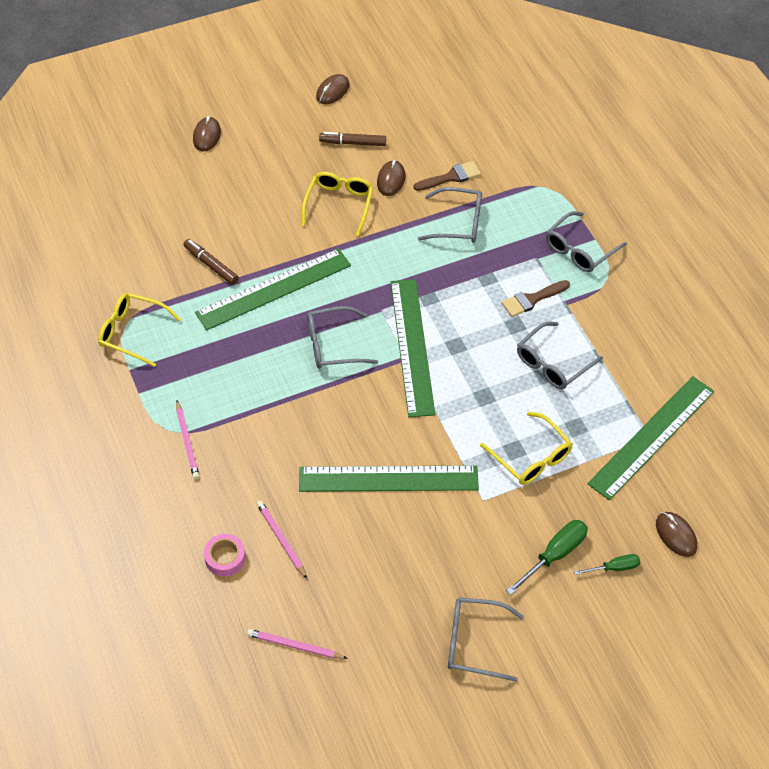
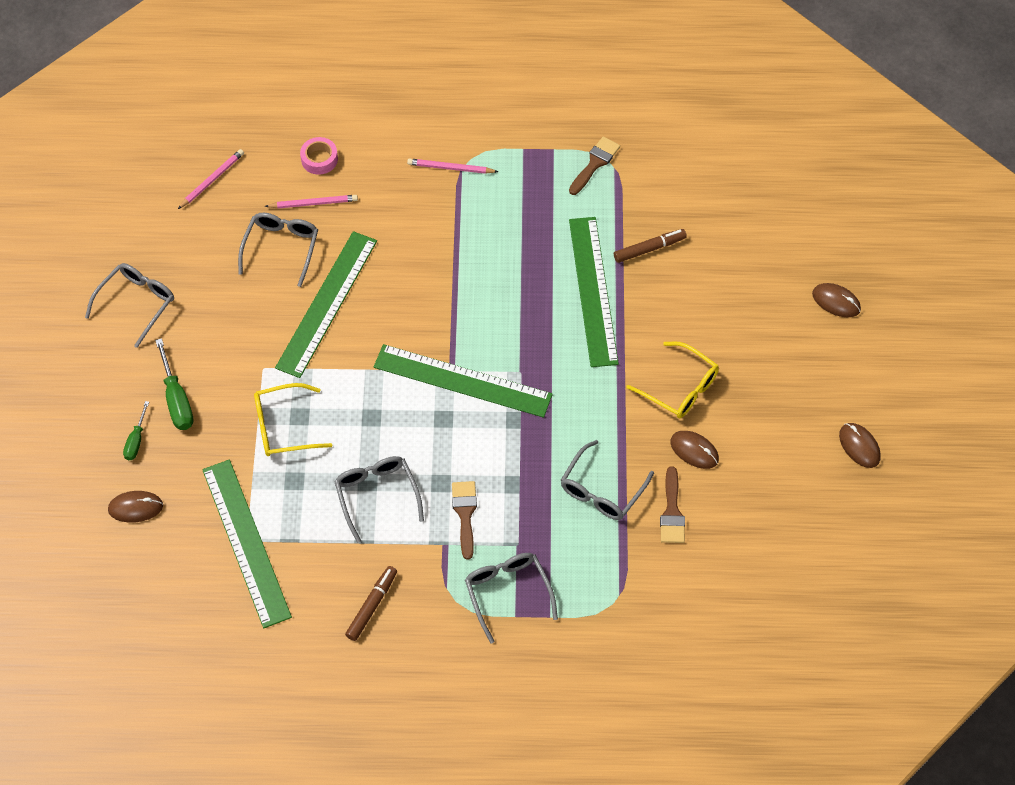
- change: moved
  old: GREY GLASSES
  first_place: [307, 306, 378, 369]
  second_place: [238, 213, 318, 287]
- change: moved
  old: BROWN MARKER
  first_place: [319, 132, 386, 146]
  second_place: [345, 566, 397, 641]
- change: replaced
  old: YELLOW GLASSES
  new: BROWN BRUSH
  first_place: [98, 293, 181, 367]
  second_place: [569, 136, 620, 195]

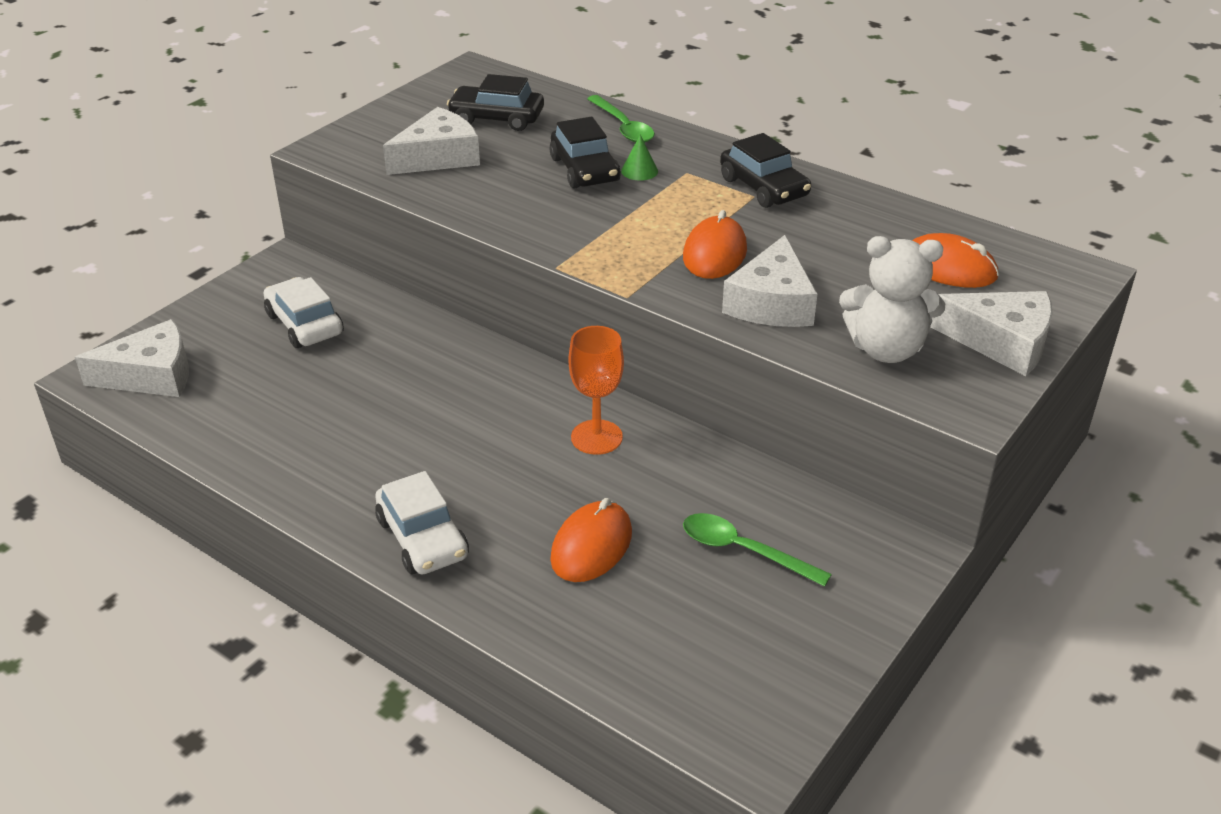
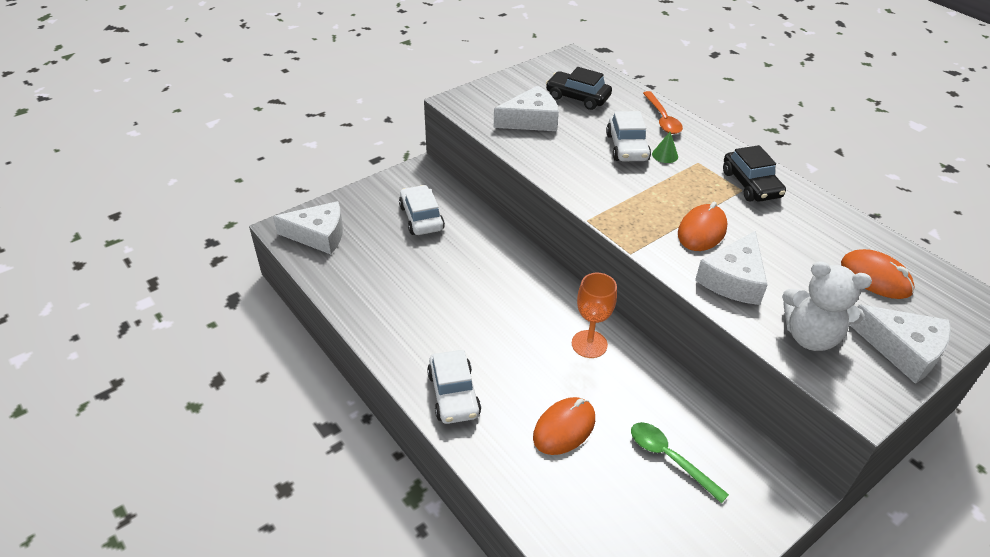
- change: recoloured
  old: BLACK CAR
  new: WHITE CAR
  first_place: [550, 117, 621, 188]
  second_place: [606, 111, 651, 161]
- change: recoloured
  old: GREEN SPOON
  new: ORANGE SPOON
  first_place: [587, 95, 655, 143]
  second_place: [643, 91, 683, 134]

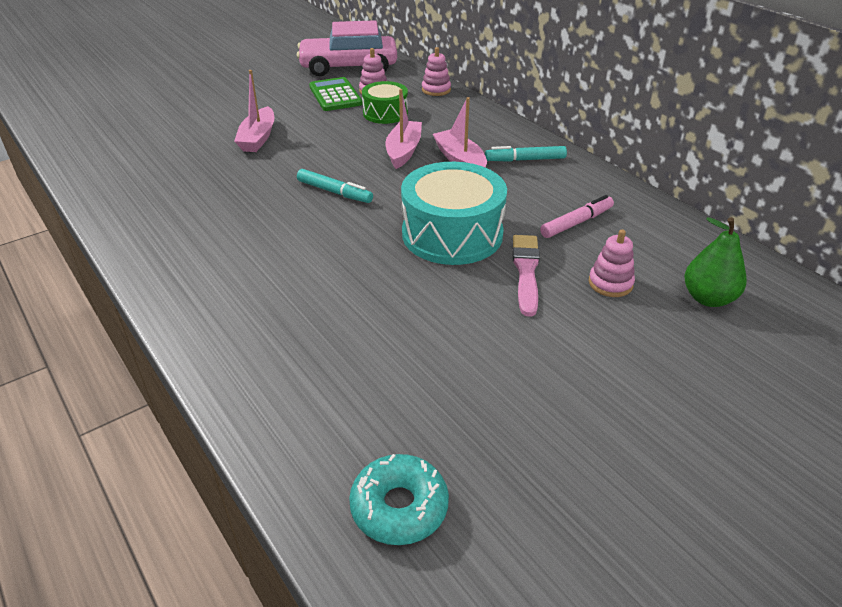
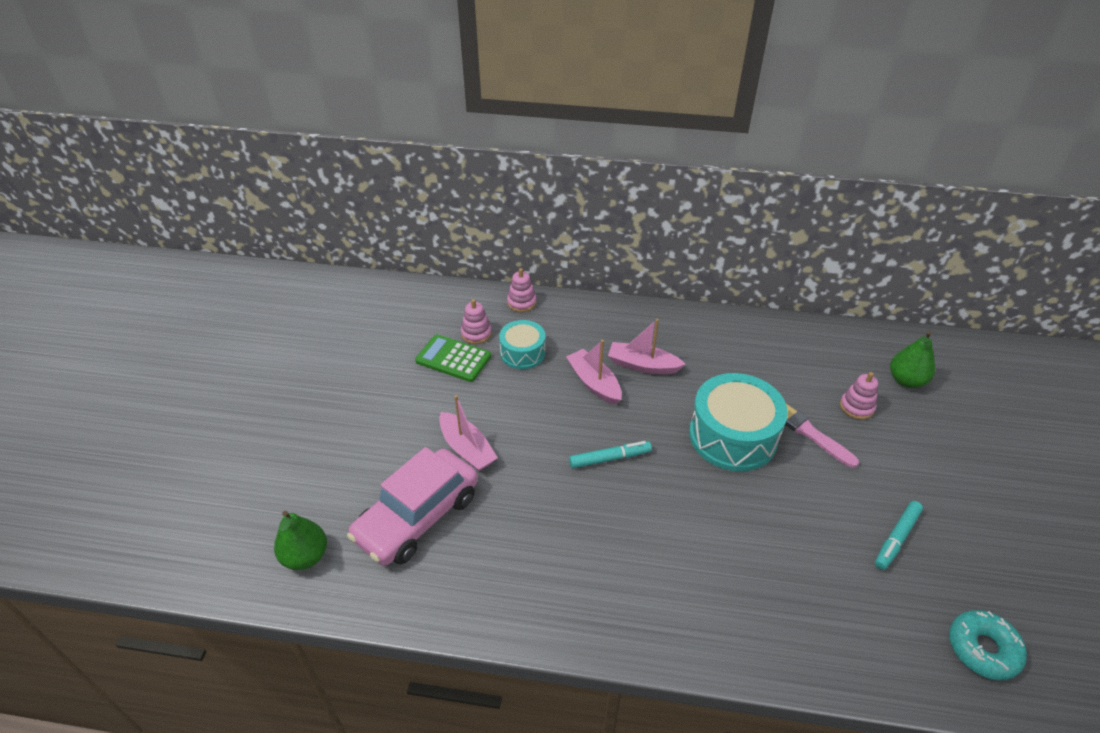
- change: removed
  old: PINK MARKER
  first_place: [540, 195, 614, 238]
- change: added
  new: GREEN PEAR
  second_place: [274, 511, 327, 570]
- change: moved
  old: PINK CAR
  first_place: [297, 20, 397, 76]
  second_place: [347, 447, 478, 566]
- change: moved
  old: TURQUOISE MARKER
  first_place: [485, 146, 567, 162]
  second_place: [875, 501, 923, 570]
- change: recoloured
  old: GREEN DRUM
  new: TURQUOISE DRUM
  first_place: [362, 81, 408, 124]
  second_place: [499, 320, 546, 369]

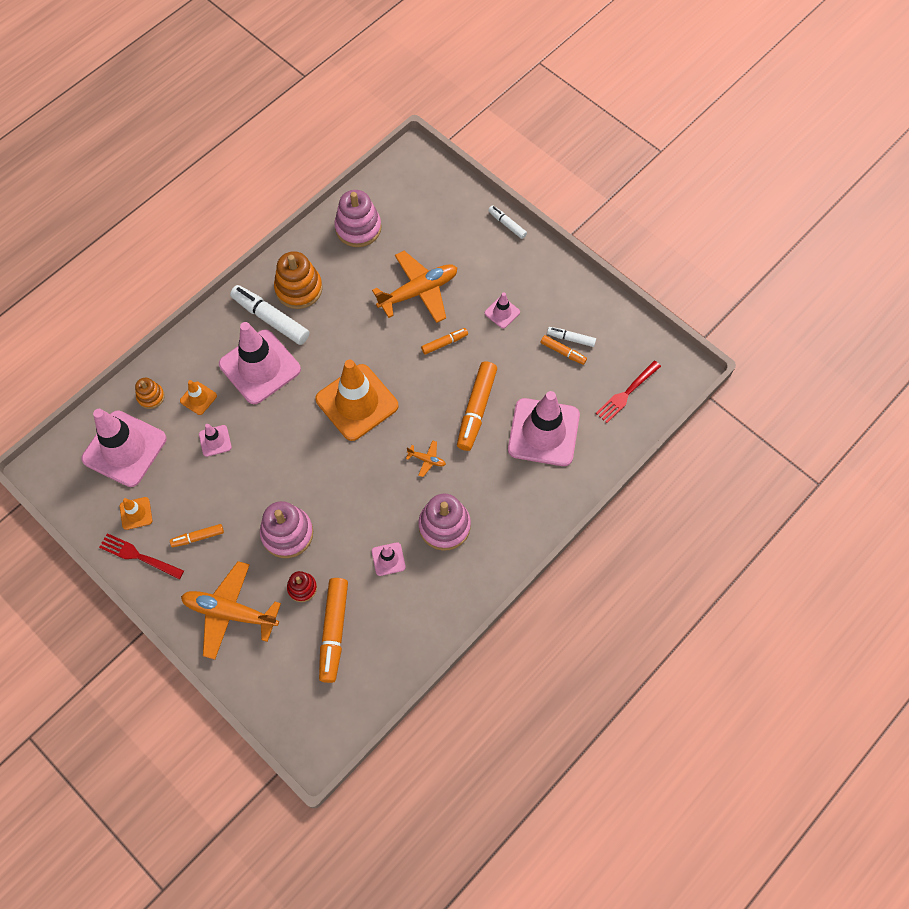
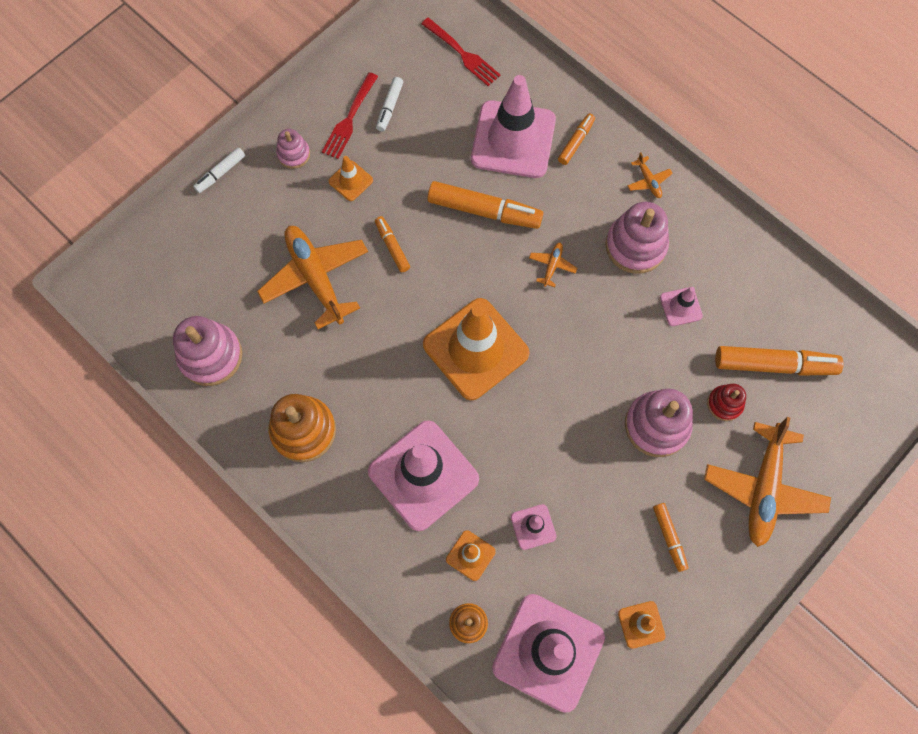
- change: removed
  old: WHITE MARKER
  first_place: [230, 285, 309, 345]
- change: added
  new: PINK STACKING TOY
  second_place: [276, 129, 310, 169]
- change: added
  new: ORANGE PLANE
  second_place: [627, 152, 673, 198]
- change: moved
  old: RED FORK
  first_place: [99, 533, 184, 579]
  second_place: [322, 72, 378, 159]
- change: moved
  old: ORANGE MARKER
  first_place: [541, 335, 587, 365]
  second_place: [558, 114, 595, 165]
- change: recoloured
  old: PINK TRAFFIC CONE
  new: ORANGE TRAFFIC CONE
  first_place: [485, 292, 520, 328]
  second_place: [329, 156, 373, 201]

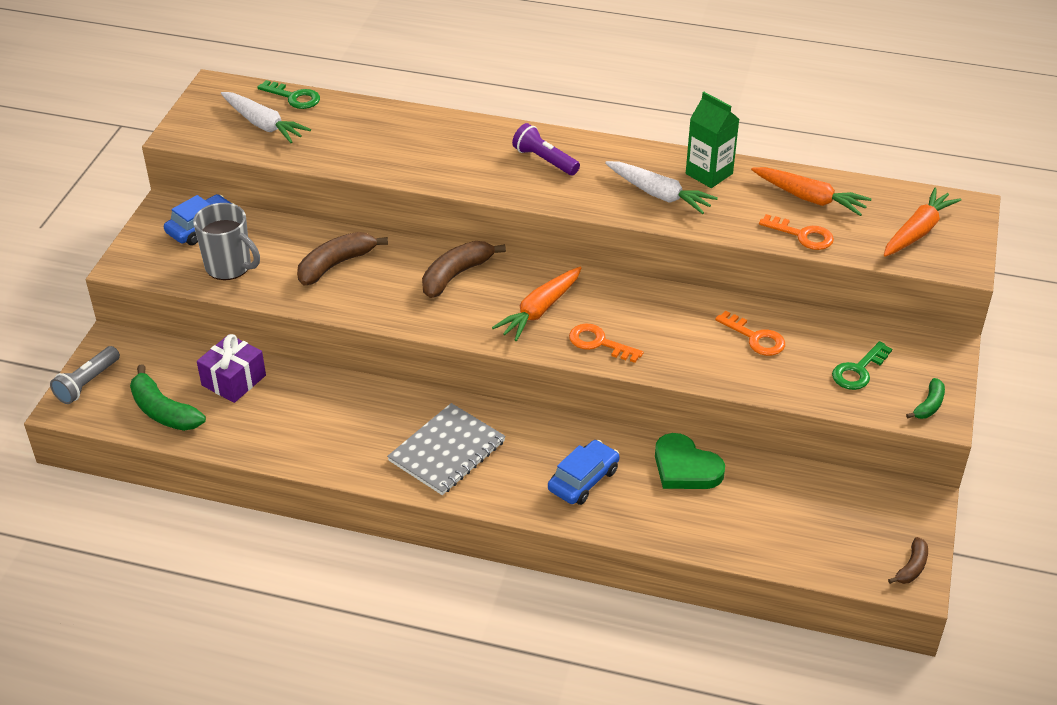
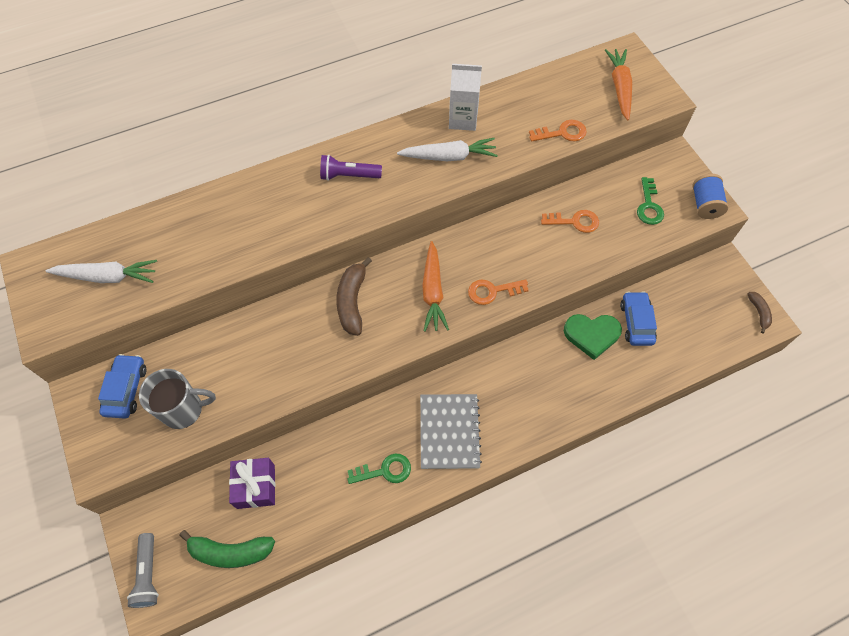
- change: removed
  old: BROWN BANANA
  first_place: [297, 232, 388, 285]
- change: removed
  old: ORANGE CARROT
  first_place: [751, 167, 872, 216]
- change: moved
  old: GREEN KEY
  first_place: [257, 80, 320, 109]
  second_place: [347, 453, 411, 484]
- change: moved
  old: BLUE CAR
  first_place: [548, 440, 619, 505]
  second_place: [620, 291, 657, 346]
- change: replaced
  old: GREEN BANANA
  new: BLUE SPOOL
  first_place: [906, 378, 945, 419]
  second_place: [692, 174, 728, 219]
- change: recoloured
  old: GREEN CARTON
  new: WHITE CARTON
  first_place: [686, 92, 739, 188]
  second_place: [449, 64, 482, 131]

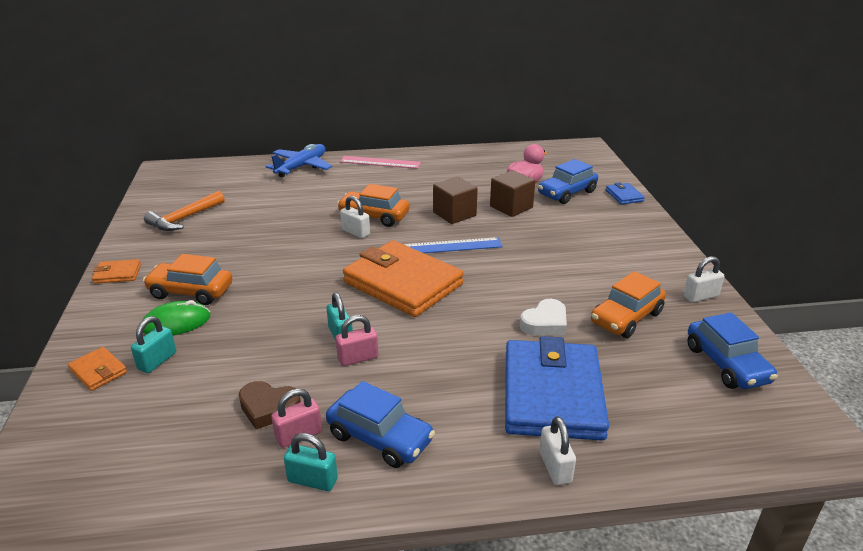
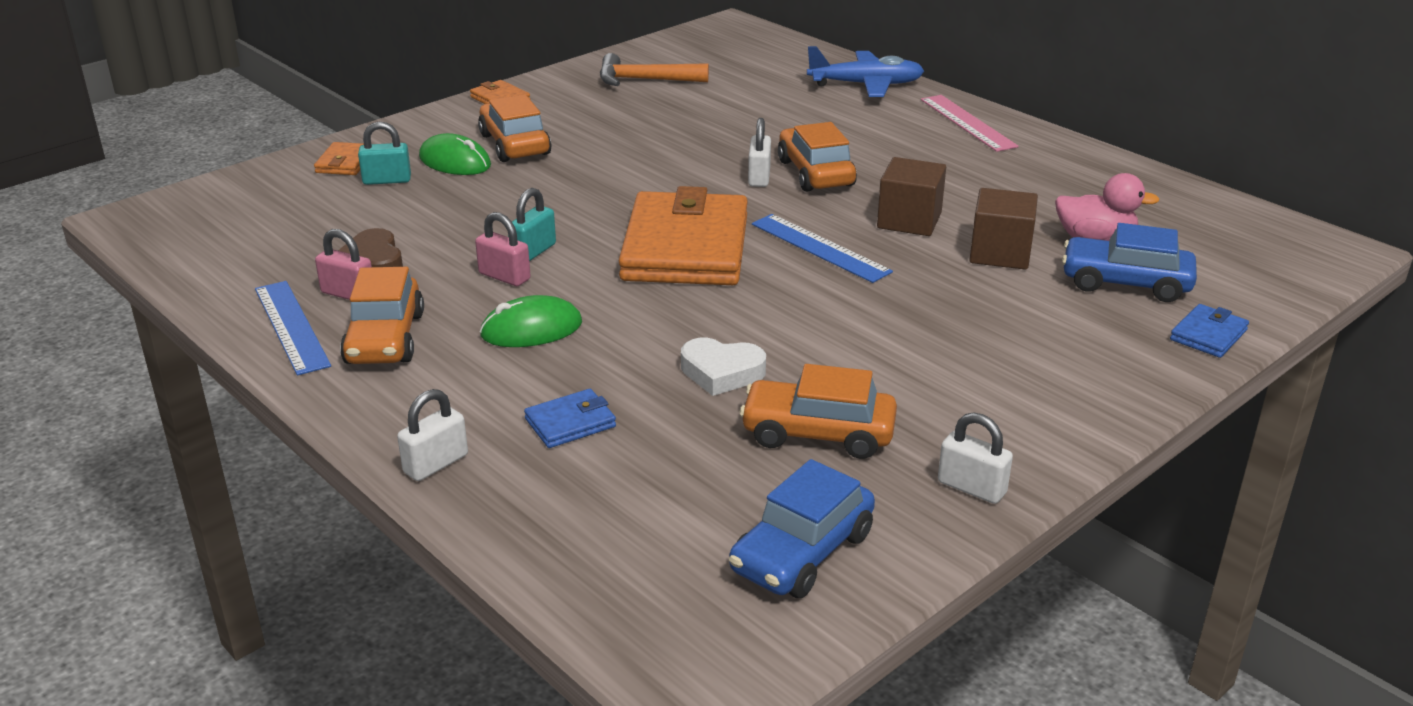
- change: added
  new: GREEN MOUSE
  second_place: [480, 295, 582, 347]
- change: replaced
  old: TURQUOISE PADLOCK
  new: BLUE RULER
  first_place: [284, 433, 338, 491]
  second_place: [255, 281, 331, 375]
- change: recoloured
  old: BLUE CAR
  new: ORANGE CAR
  first_place: [326, 381, 435, 468]
  second_place: [340, 267, 424, 364]
- change: resized
  old: BLUE WALLET
  first_place: [505, 336, 609, 441]
  second_place: [524, 389, 616, 448]
  factor: 0.42

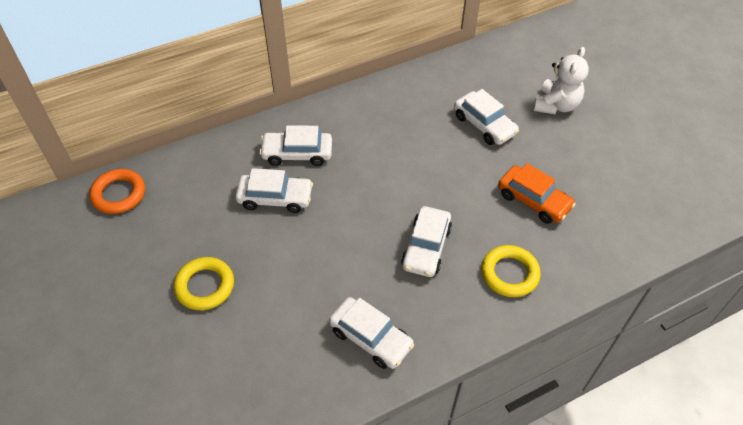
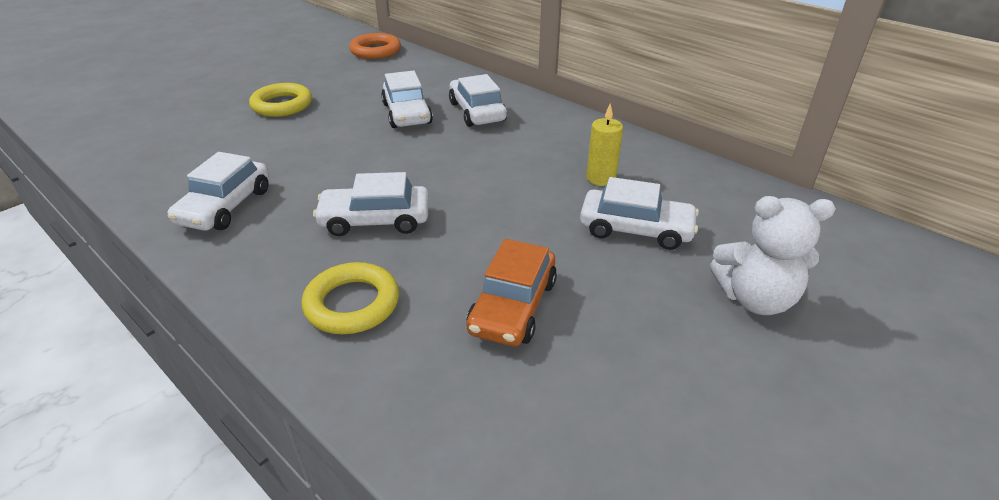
- change: added
  new: YELLOW CANDLE
  second_place: [587, 104, 623, 186]
- change: turned
  old: WHITE CAR
  first_place: [454, 89, 519, 145]
  second_place: [580, 177, 699, 250]
  degrees: -105

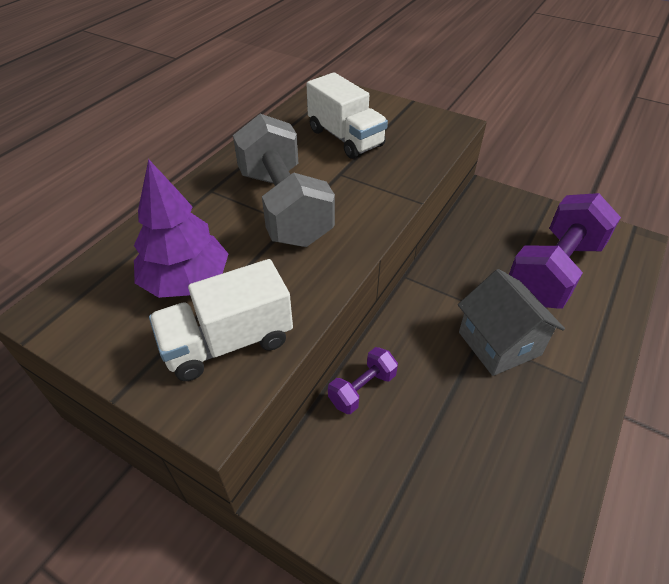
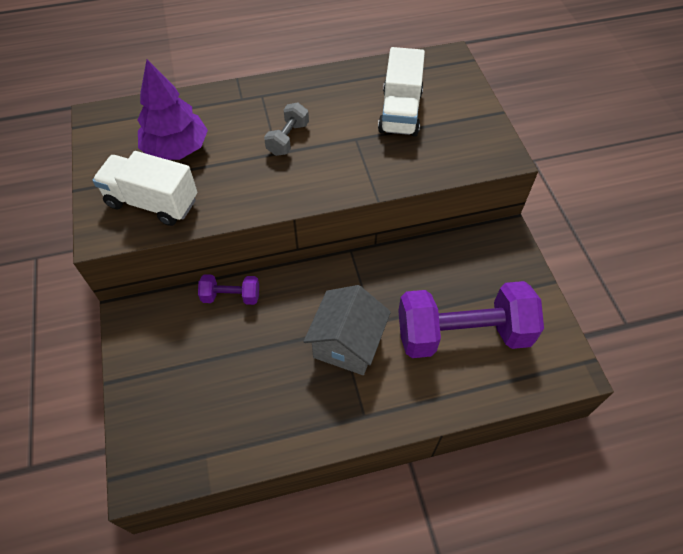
- change: resized
  old: GREY DUMBBELL
  first_place: [233, 114, 335, 247]
  second_place: [264, 102, 309, 156]
  factor: 0.46

